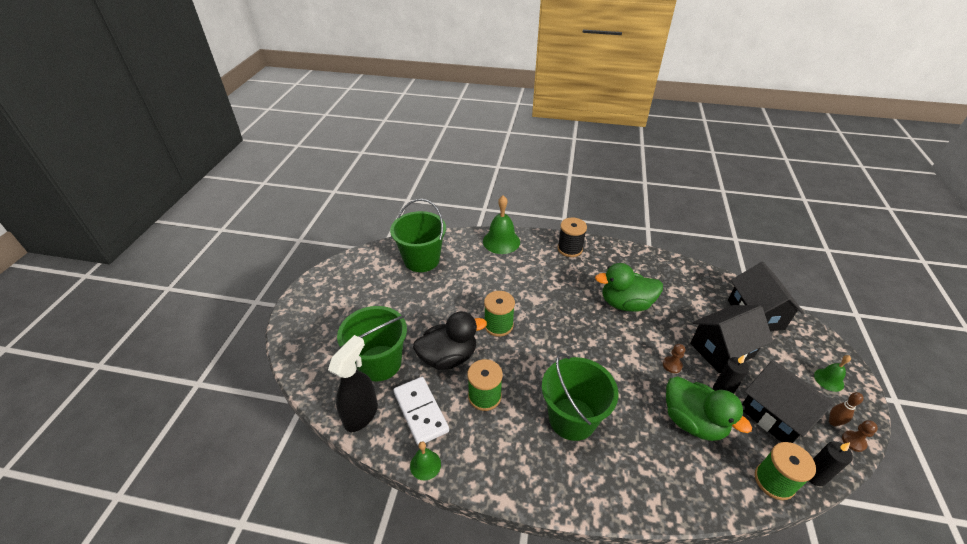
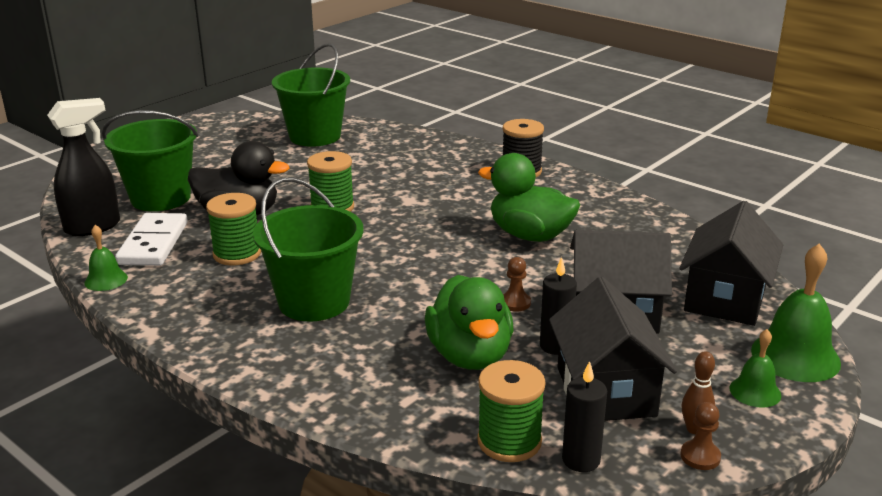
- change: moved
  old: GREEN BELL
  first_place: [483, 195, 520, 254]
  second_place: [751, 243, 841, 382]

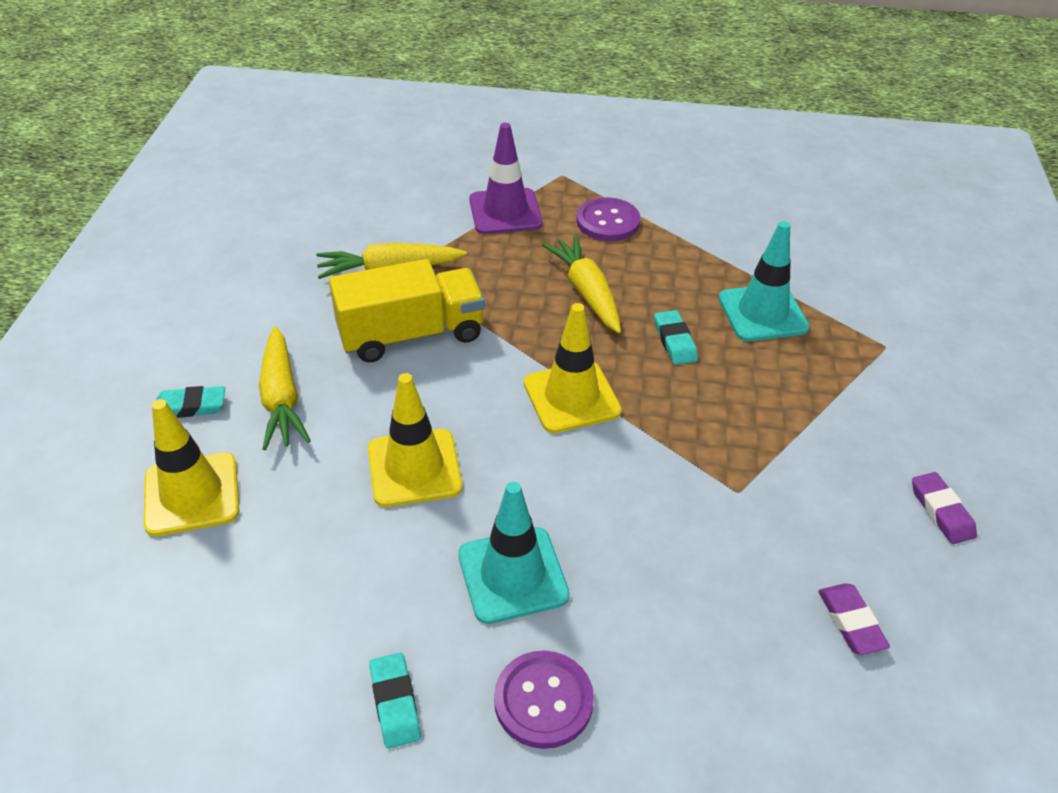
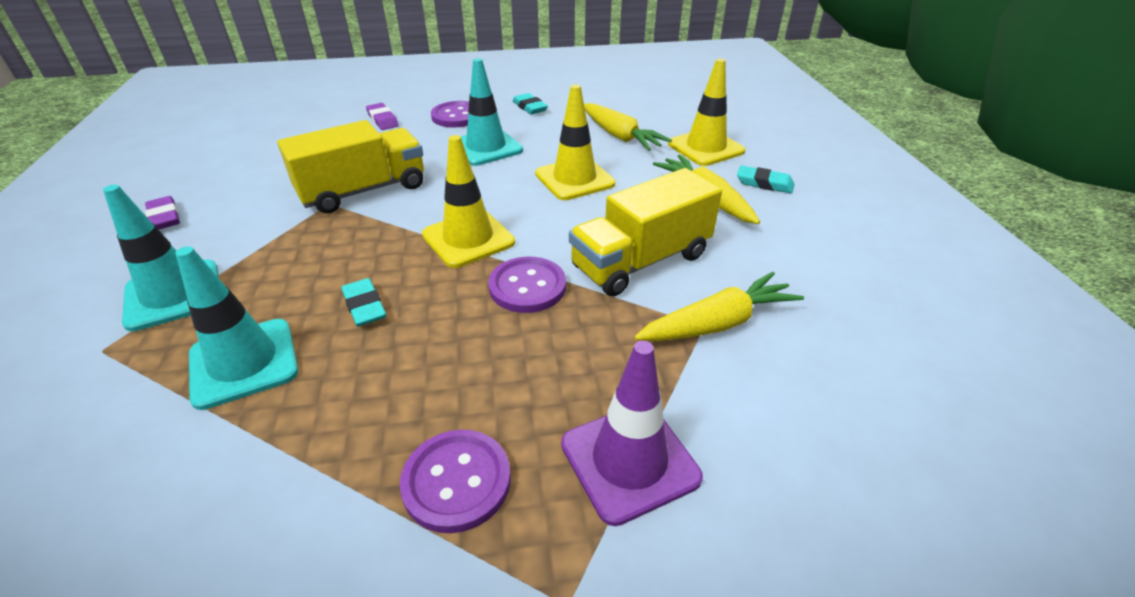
- change: added
  new: TURQUOISE TRAFFIC CONE
  second_place: [103, 185, 219, 331]
- change: added
  new: YELLOW TRUCK
  second_place: [277, 120, 424, 213]
- change: added
  new: PURPLE BUTTON
  second_place: [488, 257, 566, 313]
- change: moved
  old: YELLOW CARROT
  first_place: [542, 235, 621, 333]
  second_place: [584, 103, 672, 151]
- change: moved
  old: PURPLE ERASER
  first_place: [819, 583, 890, 655]
  second_place: [366, 103, 399, 130]
- change: turned
  old: TURQUOISE ERASER
  first_place: [152, 386, 225, 418]
  second_place: [737, 166, 794, 193]
  degrees: 45

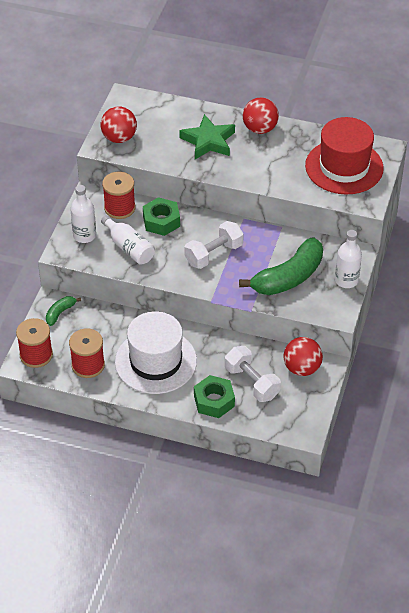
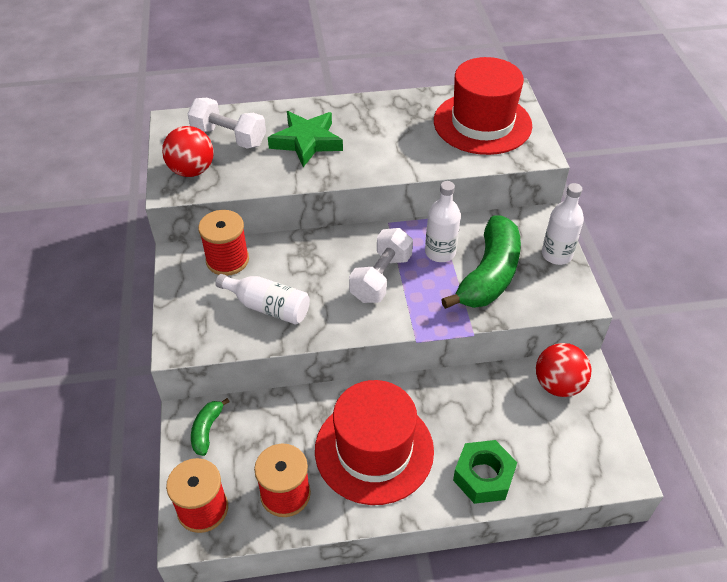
- change: removed
  old: GREEN NUT
  first_place: [143, 197, 180, 236]
- change: removed
  old: RED BALL
  first_place: [243, 97, 279, 134]
- change: moved
  old: WHITE BOTTLE
  first_place: [70, 185, 96, 243]
  second_place: [425, 181, 461, 262]
- change: moved
  old: WHITE DUMBBELL
  first_place: [225, 346, 281, 402]
  second_place: [187, 98, 266, 149]
- change: recoloured
  old: WHITE HAT
  new: RED HAT
  first_place: [115, 311, 197, 394]
  second_place: [315, 380, 434, 505]

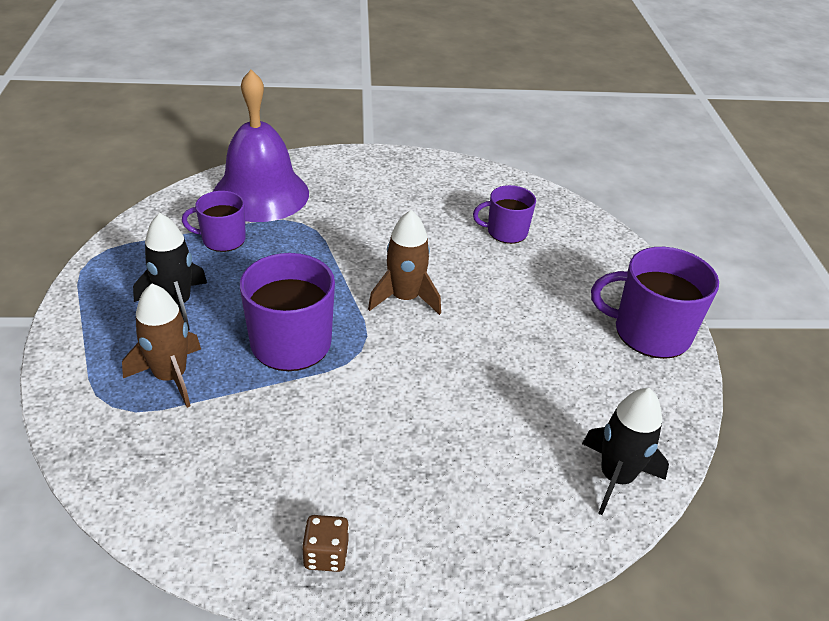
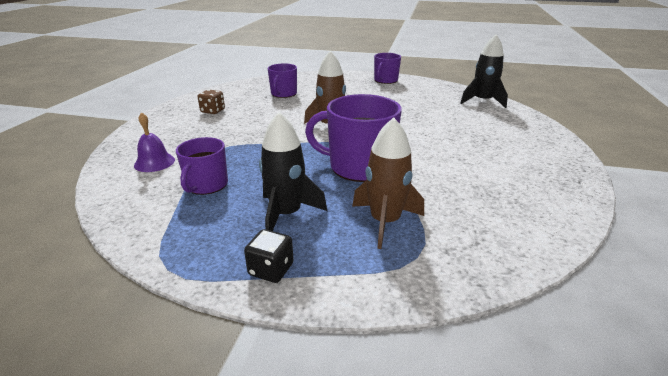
- change: added
  new: BLACK DICE
  second_place: [244, 229, 294, 283]
- change: moved
  old: BROWN DICE
  first_place: [302, 515, 349, 572]
  second_place: [198, 90, 225, 114]
- change: resized
  old: PURPLE BELL
  first_place: [213, 70, 309, 222]
  second_place: [134, 112, 175, 172]
  factor: 0.43
- change: resized
  old: PURPLE MUG
  first_place: [591, 247, 719, 359]
  second_place: [374, 53, 401, 84]
  factor: 0.61

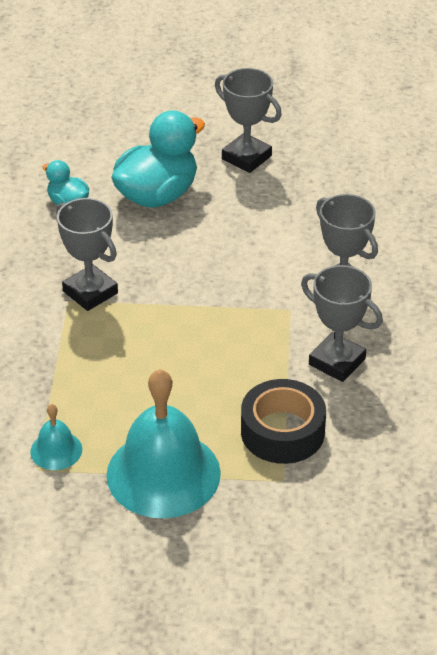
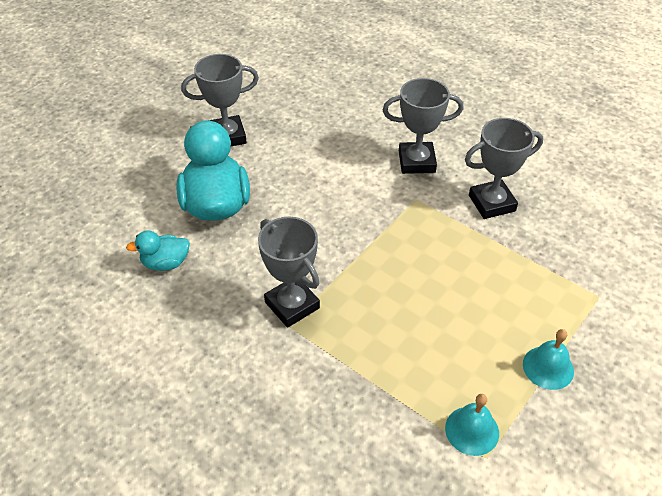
- change: removed
  old: BLACK TAPE
  first_place: [241, 379, 326, 464]
- change: turned
  old: GREY TROPHY
  first_place: [56, 198, 118, 311]
  second_place: [258, 217, 320, 328]
  degrees: 60
- change: resized
  old: TURQUOISE BELL
  first_place: [106, 369, 221, 519]
  second_place: [523, 329, 574, 390]
  factor: 0.46

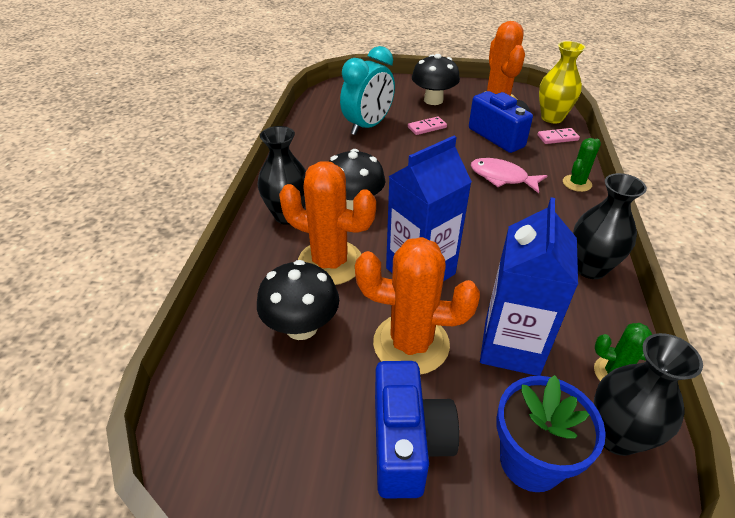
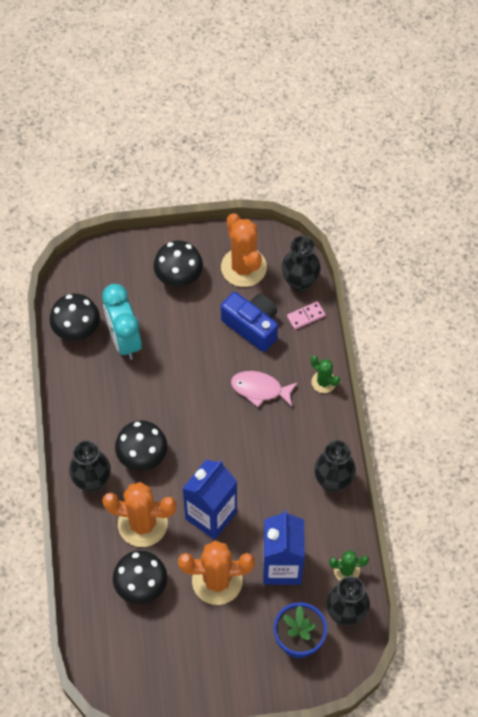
- change: removed
  old: BLUE CAMERA
  first_place: [375, 361, 459, 499]
- change: removed
  old: PINK DOMINO
  first_place: [408, 117, 447, 135]
- change: added
  new: BLACK MUSHROOM
  second_place: [50, 294, 100, 341]
- change: recoloured
  old: YELLOW VASE
  new: BLACK VASE
  first_place: [539, 41, 586, 123]
  second_place: [282, 236, 321, 292]
- change: turned
  old: TURQUOISE CLOCK
  first_place: [340, 46, 395, 135]
  second_place: [102, 284, 142, 360]
  degrees: 135
- change: turned
  old: GREEN CACTUS
  first_place: [563, 138, 601, 192]
  second_place: [311, 355, 340, 393]
  degrees: -75

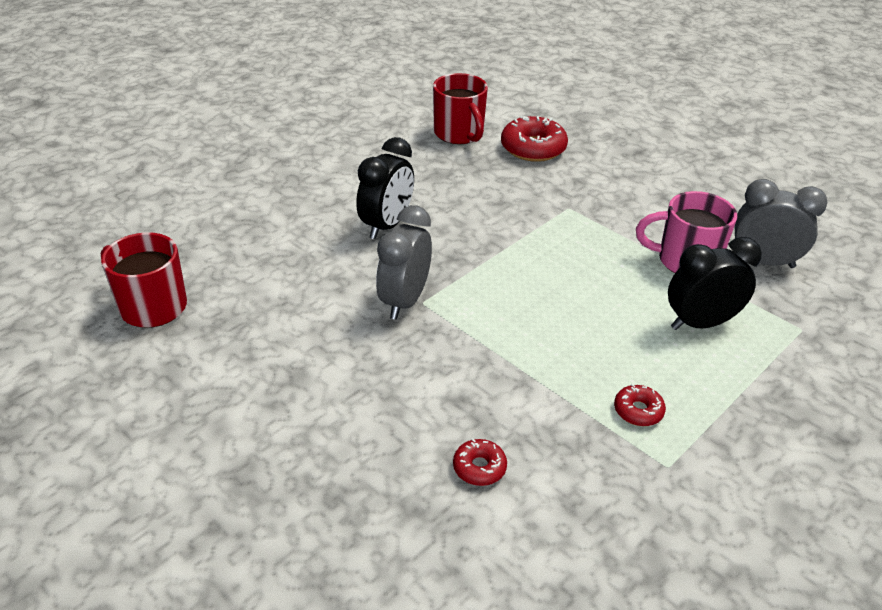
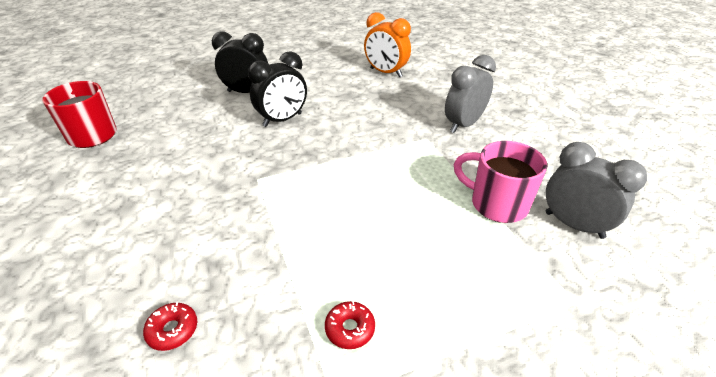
- change: removed
  old: RED DONUT
  first_place: [501, 116, 568, 162]
- change: moved
  old: GREY CLOCK
  first_place: [376, 205, 432, 320]
  second_place: [445, 55, 496, 133]
- change: moved
  old: BLACK CLOCK
  first_place: [668, 237, 762, 330]
  second_place: [212, 31, 268, 93]
- change: replaced
  old: RED MUG
  new: ORANGE CLOCK
  first_place: [433, 73, 488, 144]
  second_place: [364, 12, 411, 77]

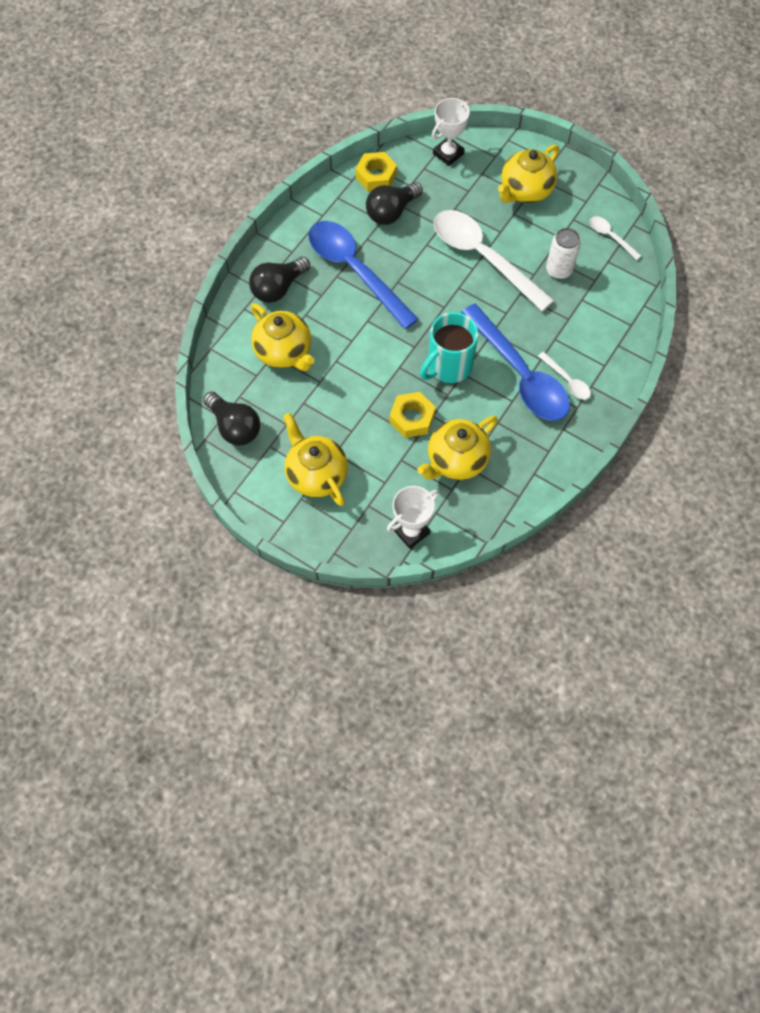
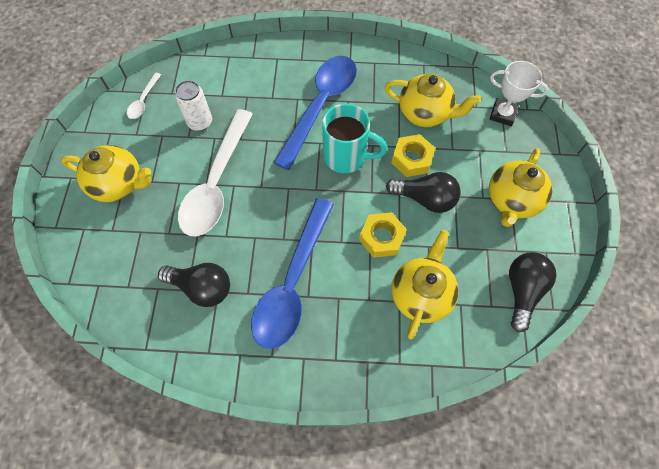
- change: removed
  old: WHITE TROPHY
  first_place: [432, 98, 471, 166]
- change: removed
  old: WHITE SPOON
  first_place: [538, 352, 591, 400]
- change: moved
  old: BLACK LIGHT BULB
  first_place: [249, 257, 310, 303]
  second_place: [386, 172, 461, 213]
- change: moved
  old: YELLOW NUT
  first_place: [355, 152, 397, 191]
  second_place: [359, 212, 407, 258]

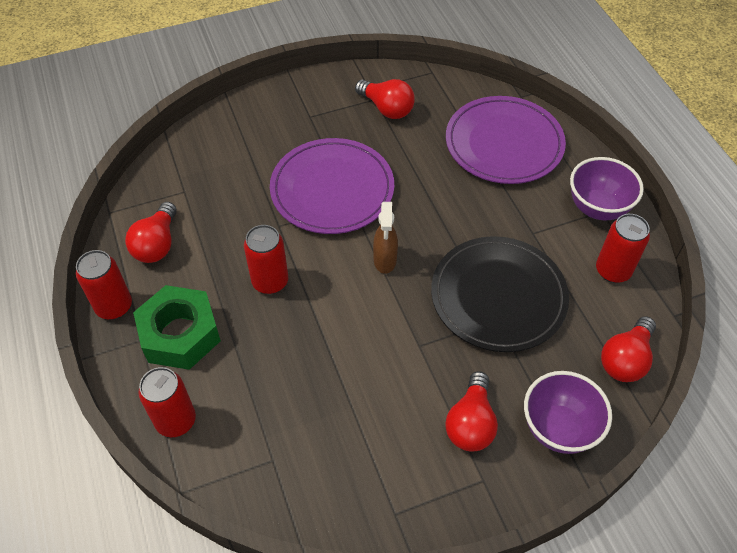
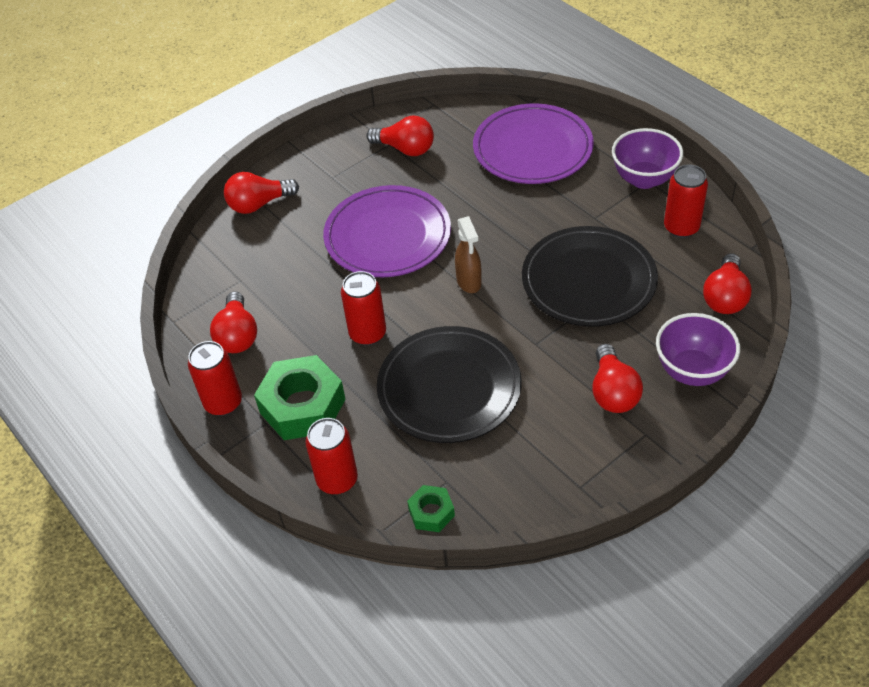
- change: added
  new: RED LIGHT BULB
  second_place: [224, 172, 299, 214]
- change: added
  new: BLACK PLATE
  second_place: [377, 326, 521, 443]
- change: added
  new: GREEN NUT
  second_place: [407, 485, 455, 532]

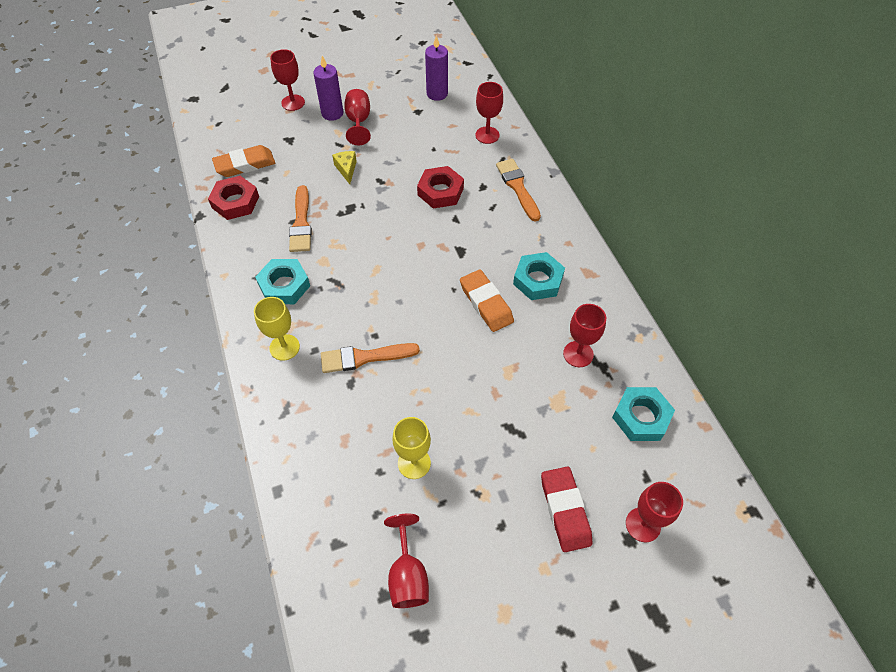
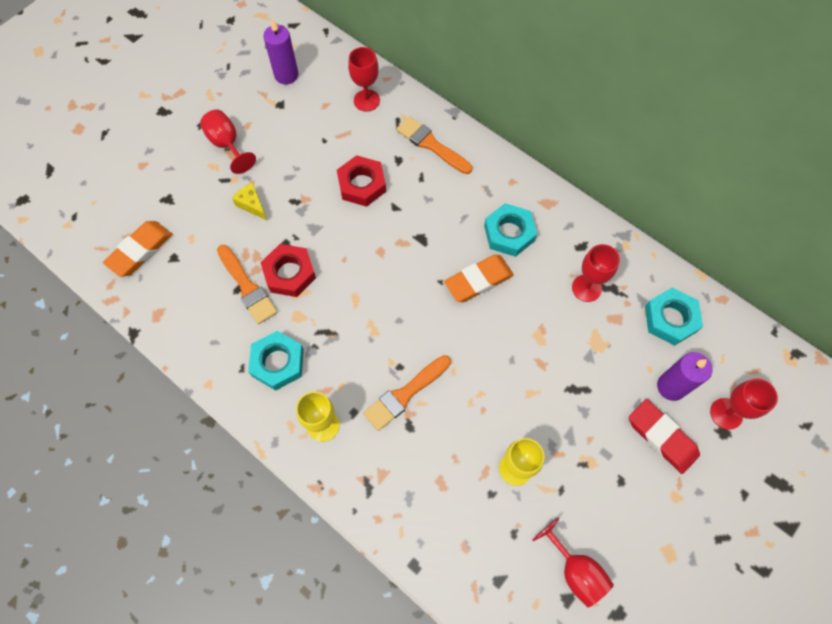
- change: removed
  old: RED GOBLET
  first_place: [270, 49, 305, 111]
- change: moved
  old: RED NUT
  first_place: [208, 176, 259, 220]
  second_place: [260, 244, 316, 297]
- change: moved
  old: PURPLE CANDLE
  first_place: [313, 56, 343, 121]
  second_place: [657, 352, 713, 401]
- change: turned
  old: ORANGE ERASER
  first_place: [460, 269, 514, 332]
  second_place: [444, 255, 514, 302]
  degrees: -60

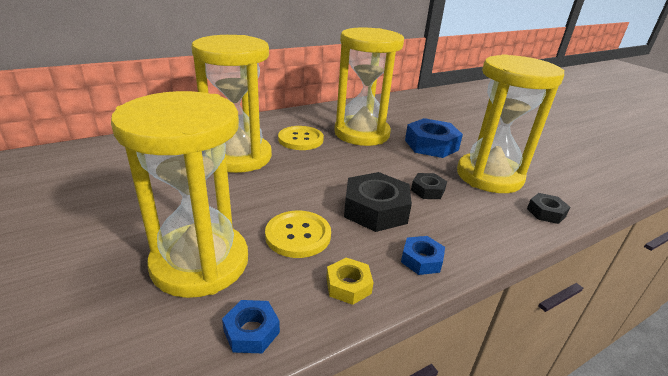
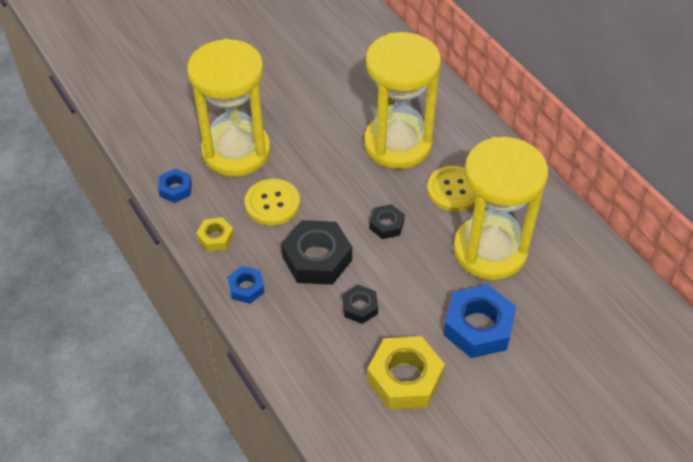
- change: moved
  old: BLACK NUT
  first_place: [527, 193, 570, 224]
  second_place: [369, 204, 405, 239]
- change: replaced
  old: YELLOW HOURGLASS
  new: YELLOW NUT
  first_place: [457, 54, 564, 193]
  second_place: [367, 336, 445, 410]

